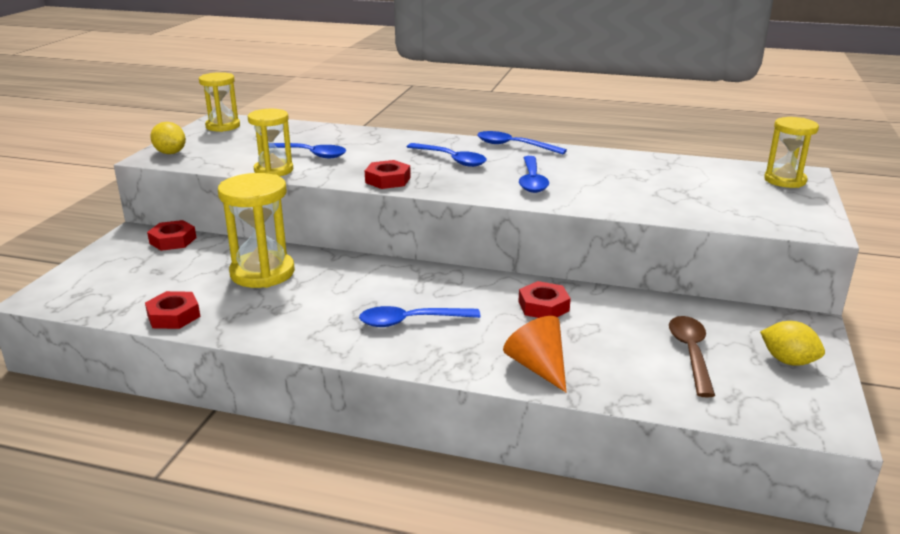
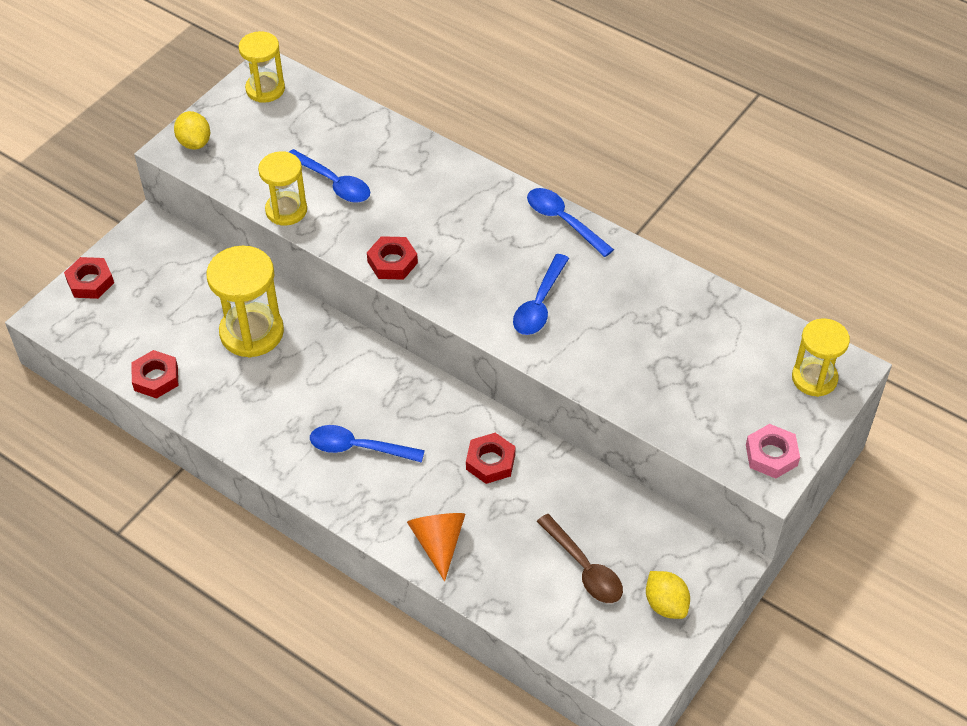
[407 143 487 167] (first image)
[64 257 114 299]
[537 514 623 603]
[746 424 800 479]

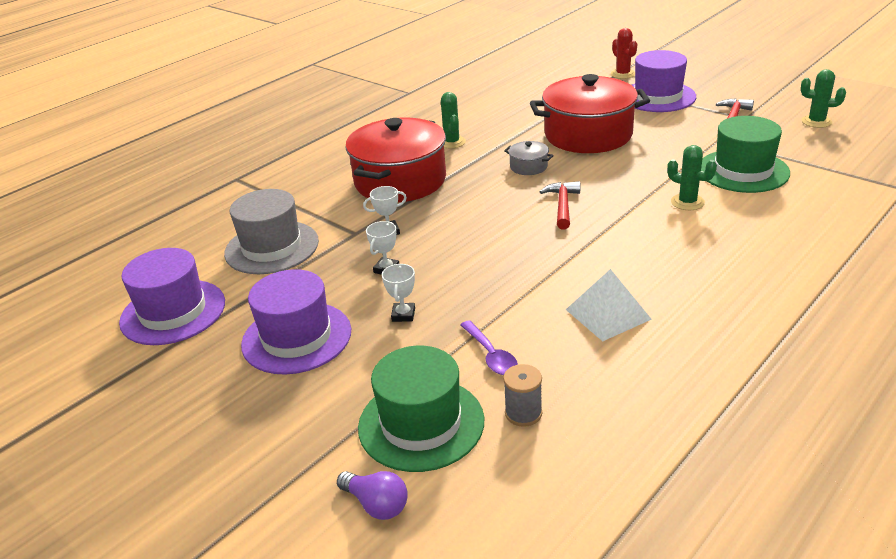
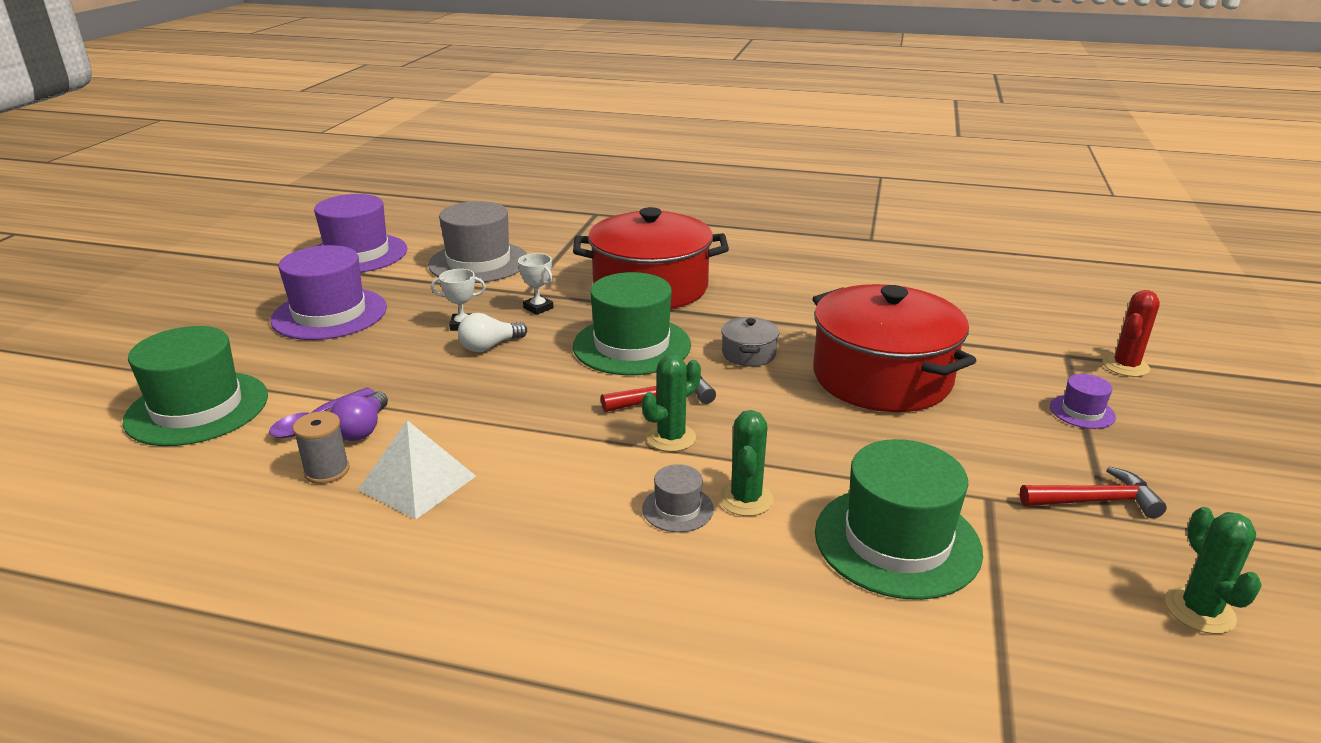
[1050 374 1116 429]
[642 354 701 452]
[382 264 415 322] (first image)
[293 411 349 484]
[330 391 388 441]
[573 272 691 375]
[458 313 527 352]
[642 464 714 532]

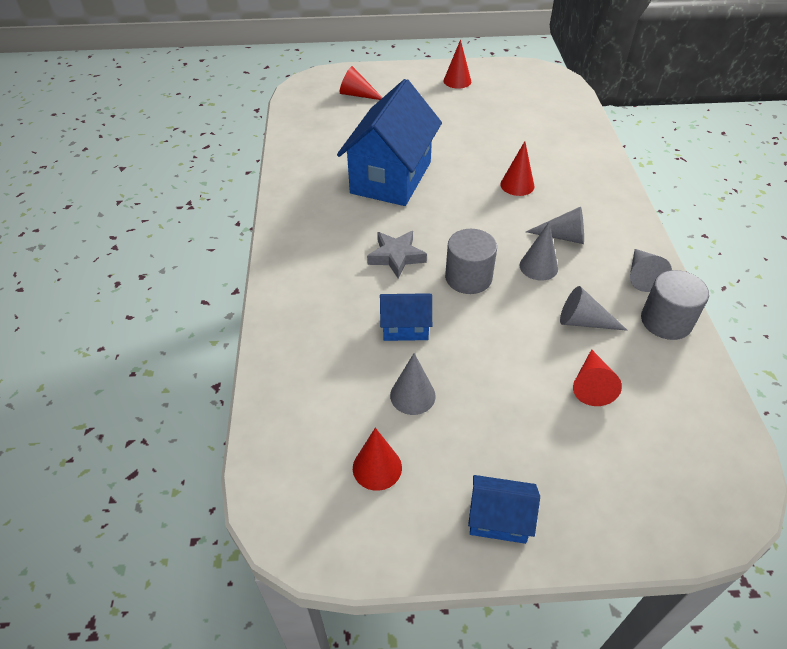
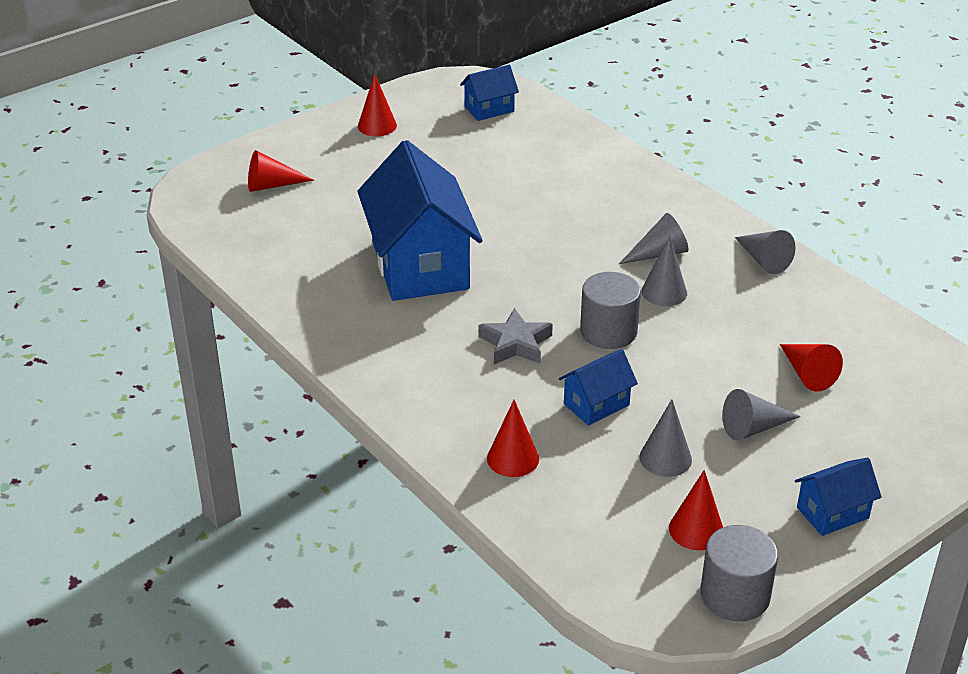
[487 400 539 477]
[700 525 778 622]
[722 389 801 441]
[460 65 519 121]

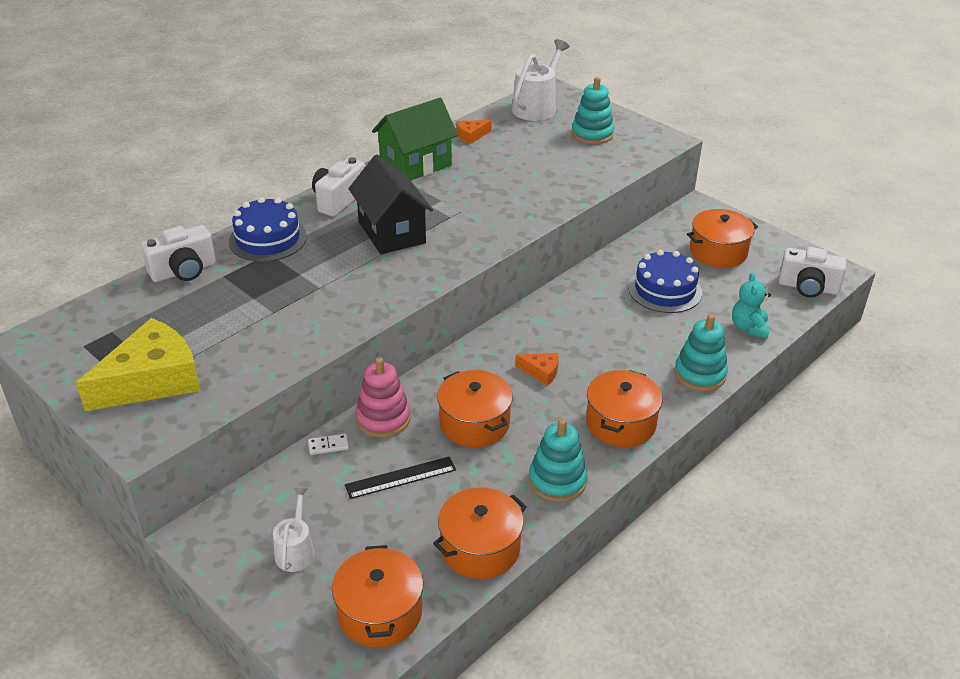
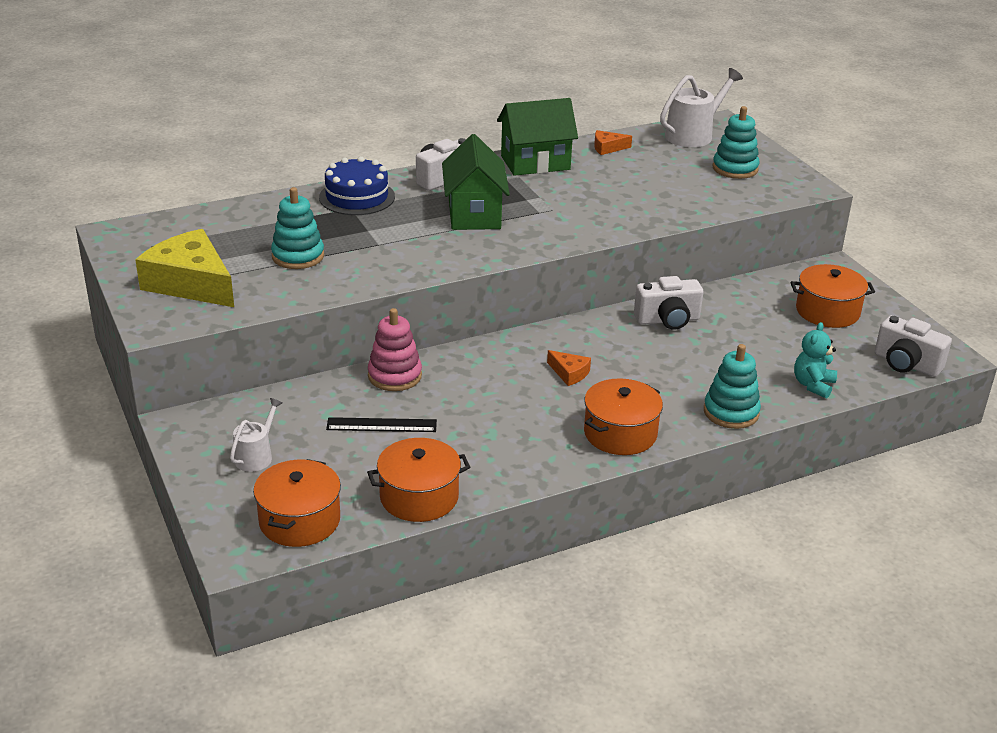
[442 134 510 230]
[634 276 703 330]
[628 250 702 313] (first image)
[135 229 234 307]
[437 370 513 447] (first image)
[271 187 324 269]
[308 434 349 455] (first image)

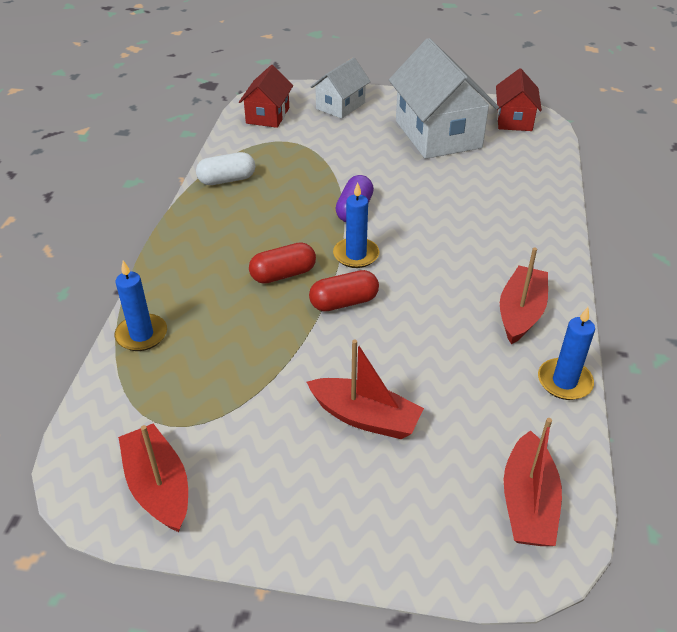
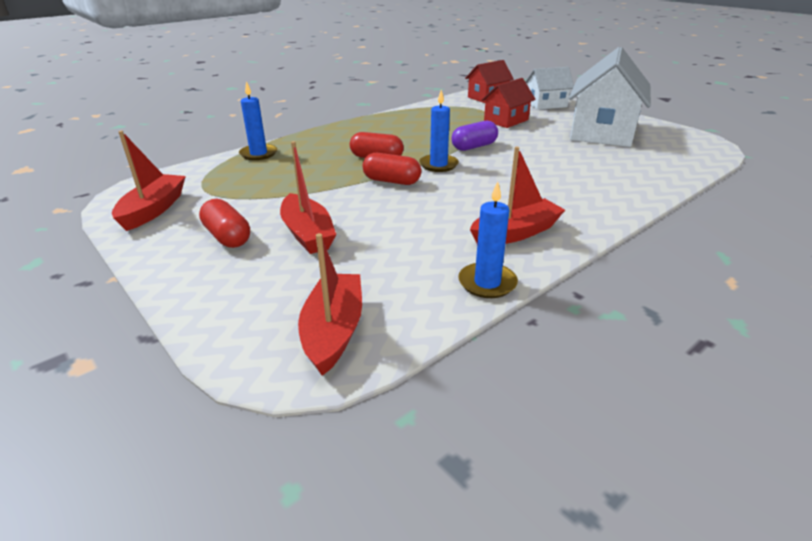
[481 78 536 128]
[196 152 255 185] (first image)
[298 233 362 376]
[199 199 250 248]

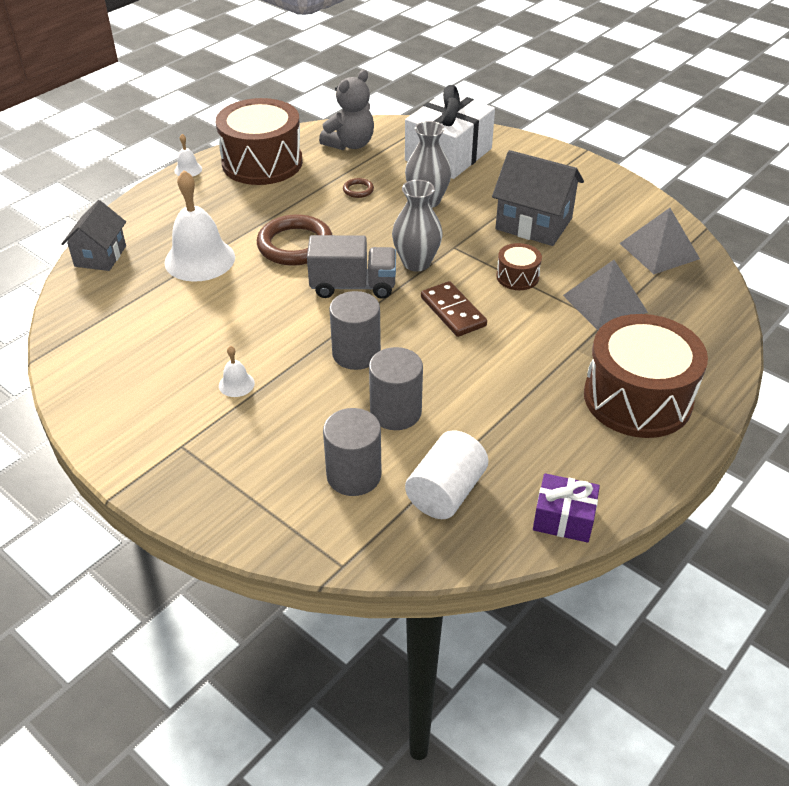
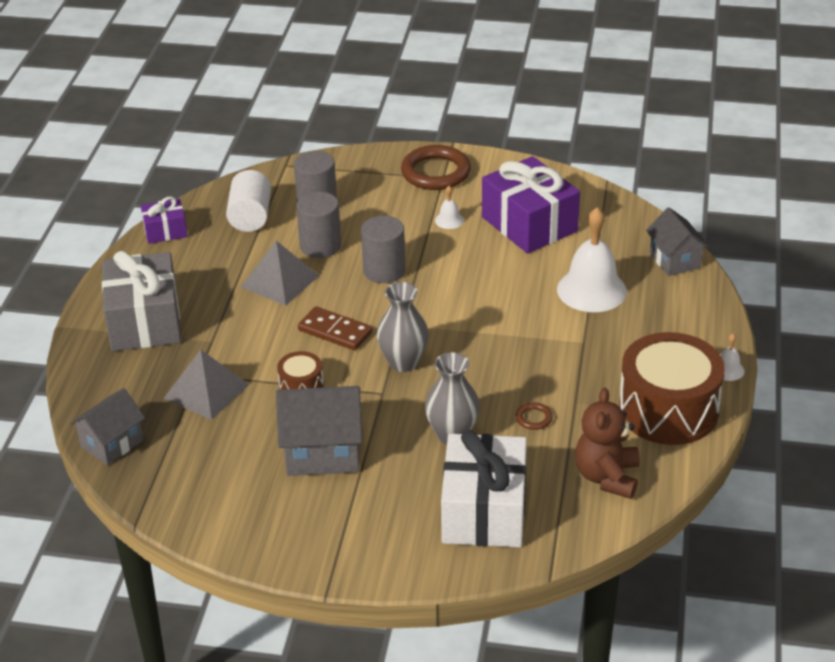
[575 388 640 499]
[241 241 319 306]
[401 145 471 190]
[307 235 396 299] (first image)
[102 251 181 351]
[482 156 580 253]
[70 388 145 465]

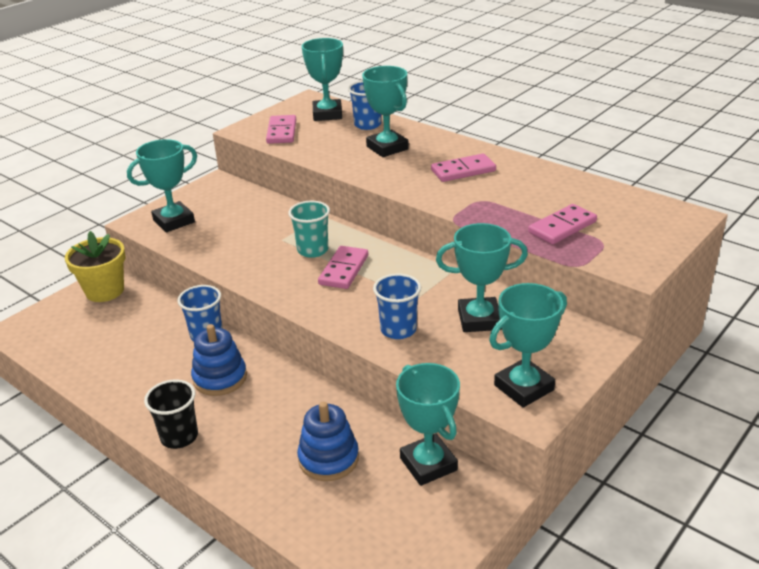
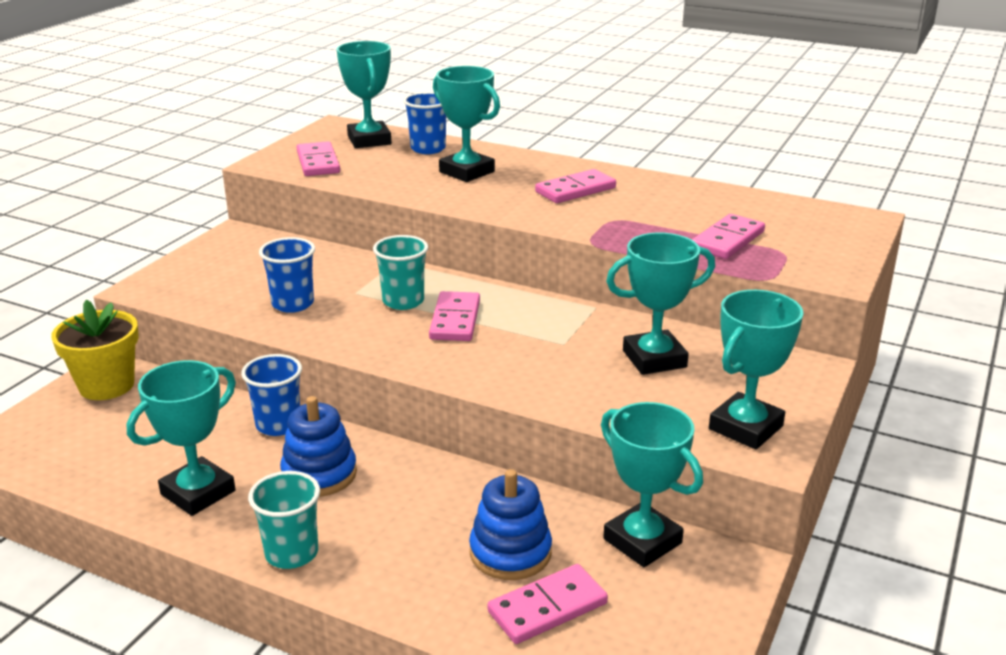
[127 360 236 516]
[259 237 315 313]
[248 471 320 569]
[488 564 608 644]

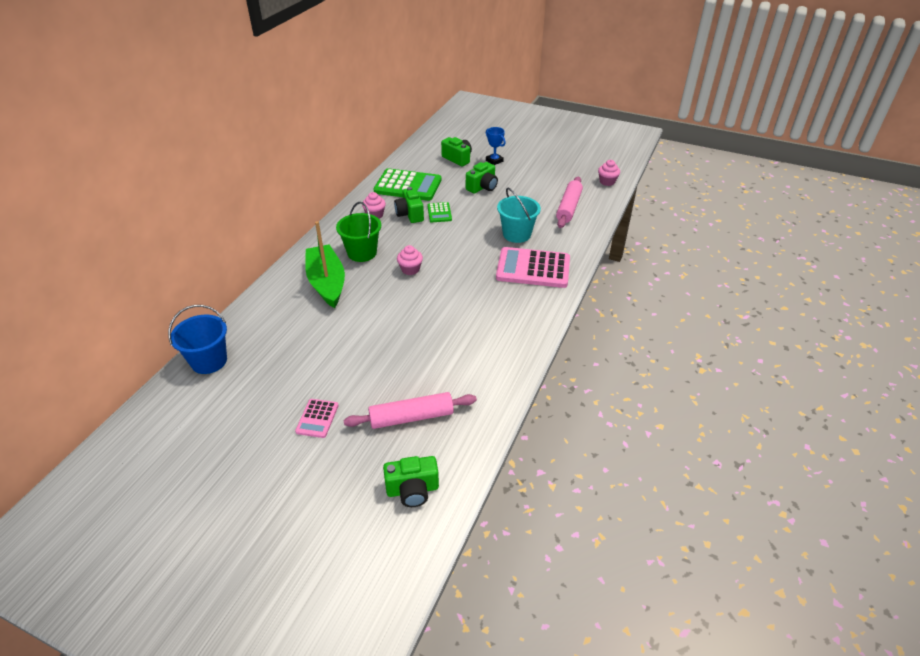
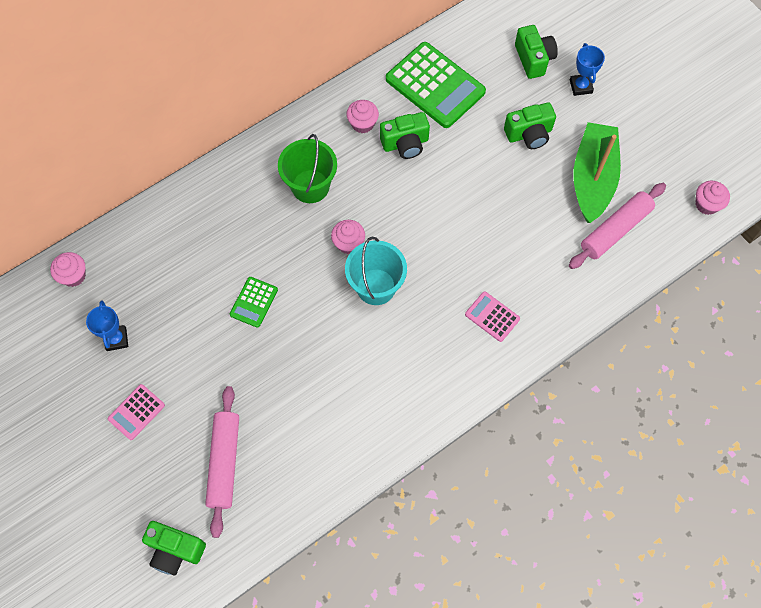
[380 112 430 159]
[345 237 407 305]
[230 277 278 328]
[573 122 621 223]
[465 291 520 342]
[50 252 86 287]
[205 386 239 538]
[86 301 128 351]

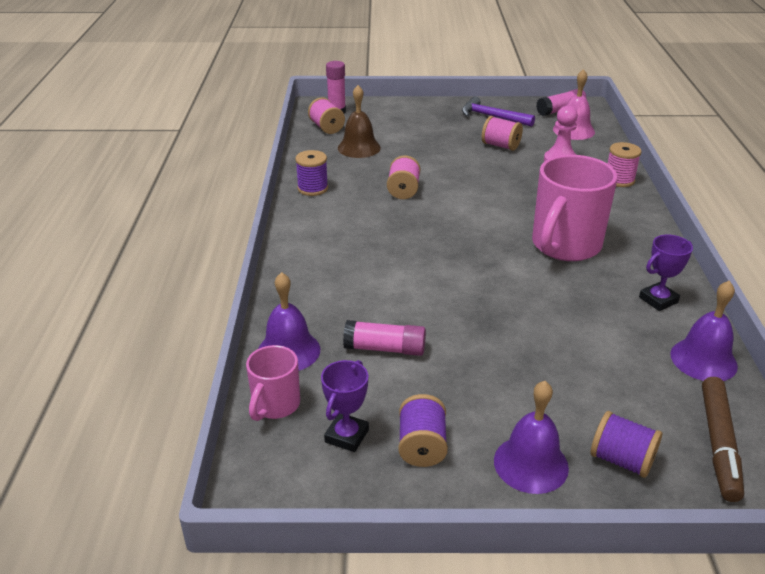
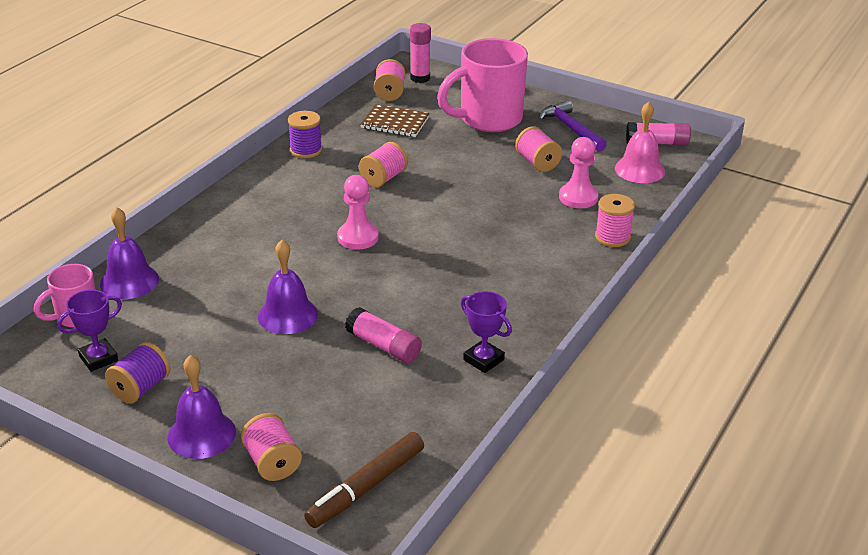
[360 104 430 137]
[437 38 528 132]
[461 291 512 373]
[258 240 318 334]
[345 307 422 363]
[241 413 302 481]
[337 175 379 250]

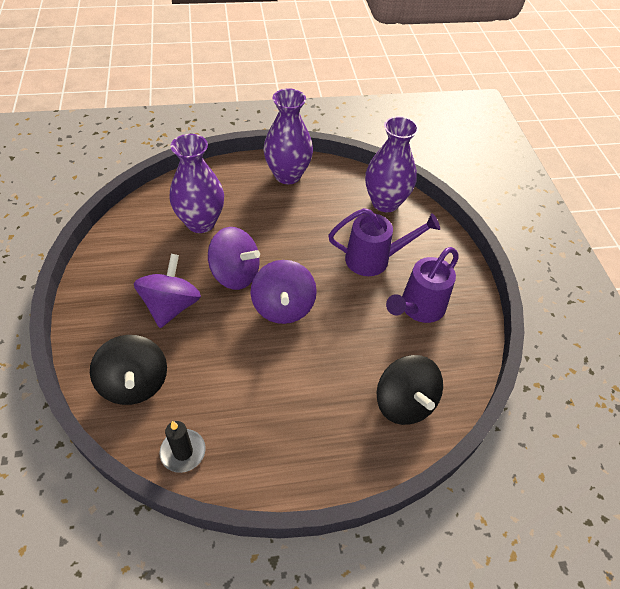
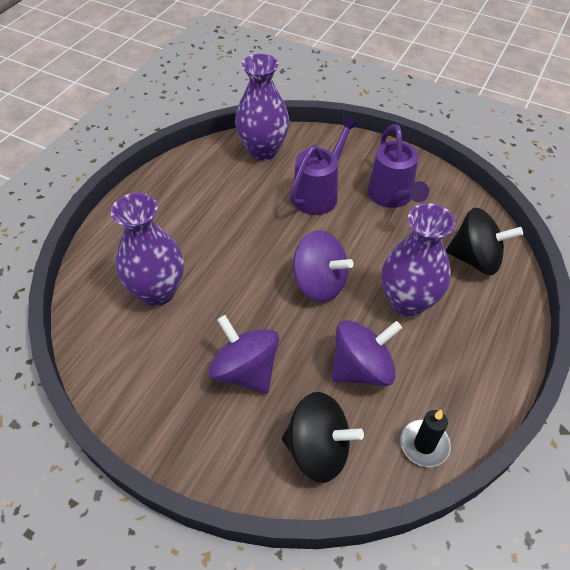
[382 203 455 317]
[332 320 402 386]

